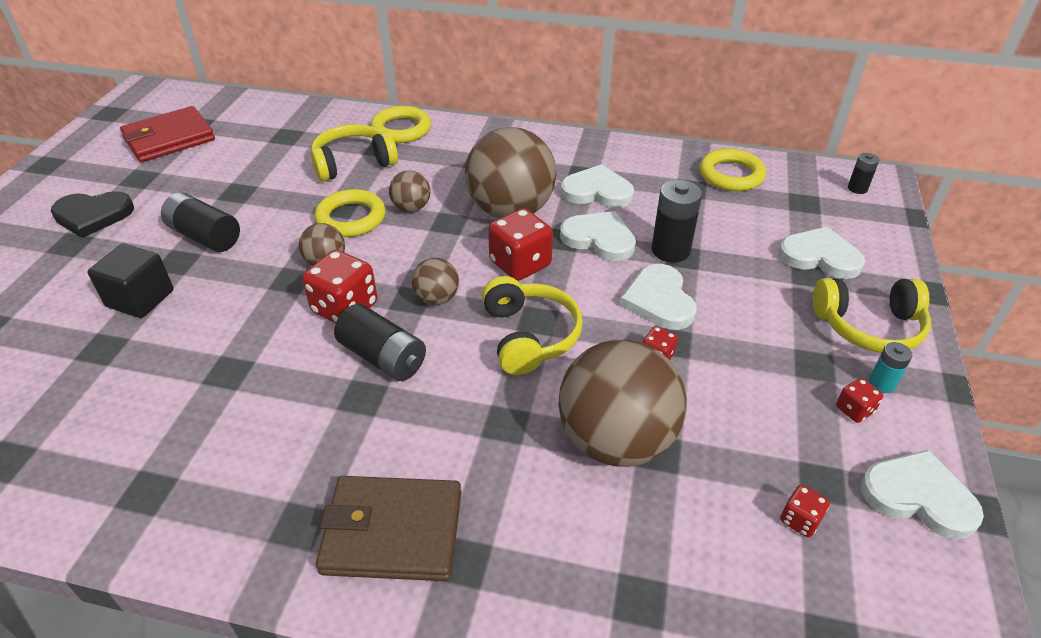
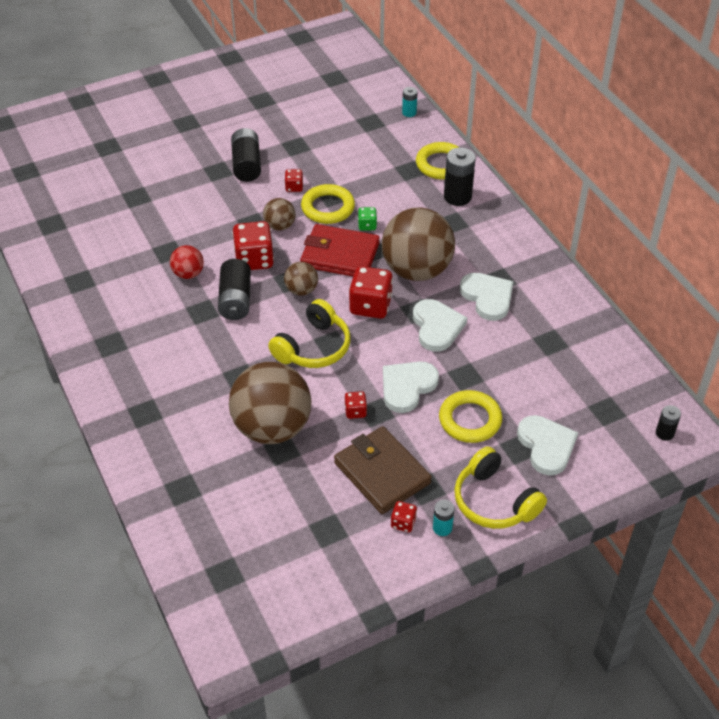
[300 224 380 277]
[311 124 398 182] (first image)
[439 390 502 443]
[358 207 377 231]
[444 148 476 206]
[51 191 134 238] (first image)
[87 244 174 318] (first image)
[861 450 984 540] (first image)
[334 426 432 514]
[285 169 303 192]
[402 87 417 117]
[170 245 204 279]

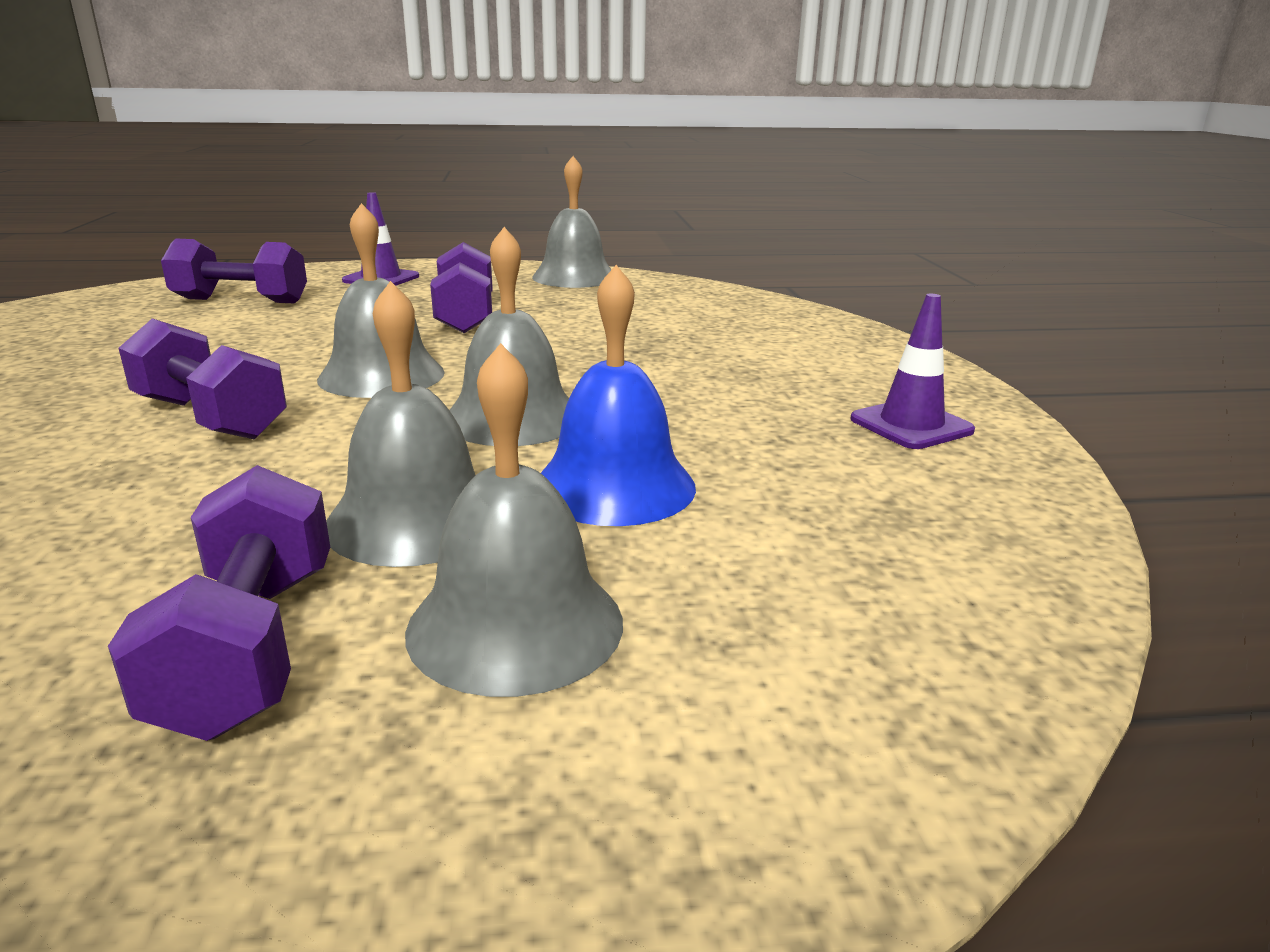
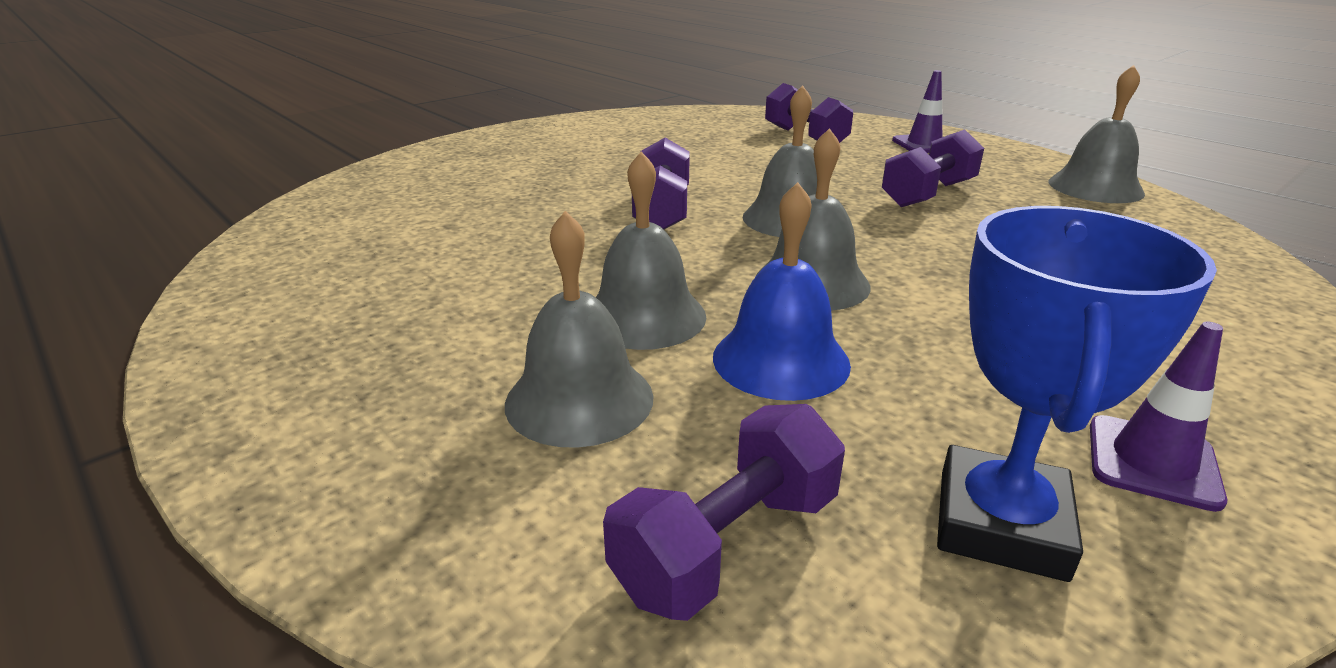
[603 404 845 621]
[937 206 1217 582]

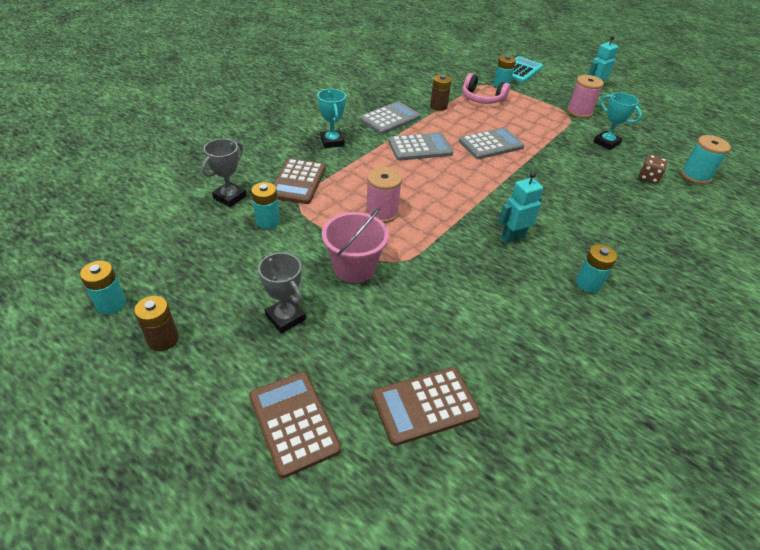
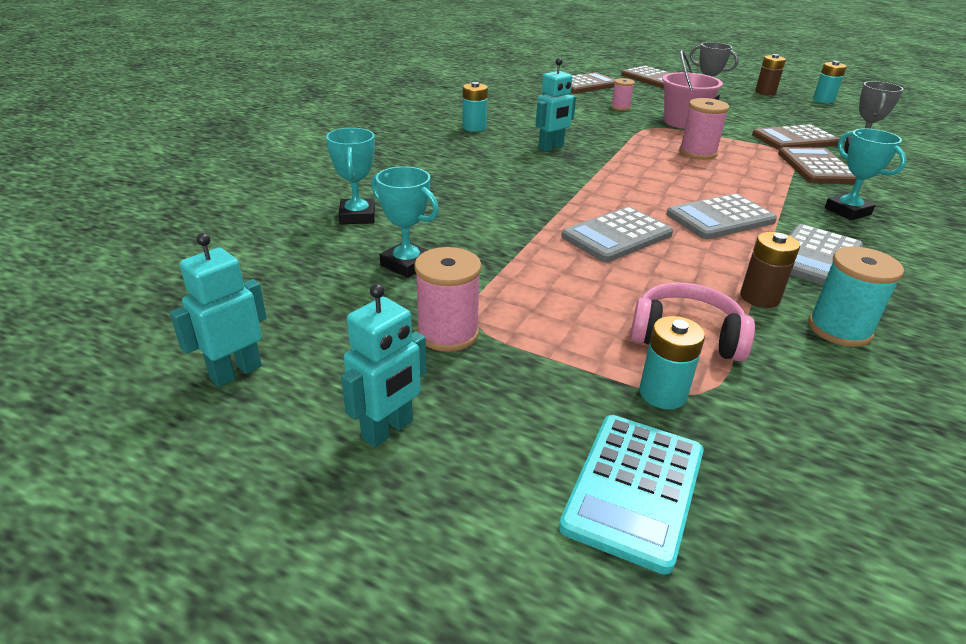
[808 246 904 347]
[326 128 375 224]
[752 124 840 150]
[611 78 635 111]
[170 233 267 387]

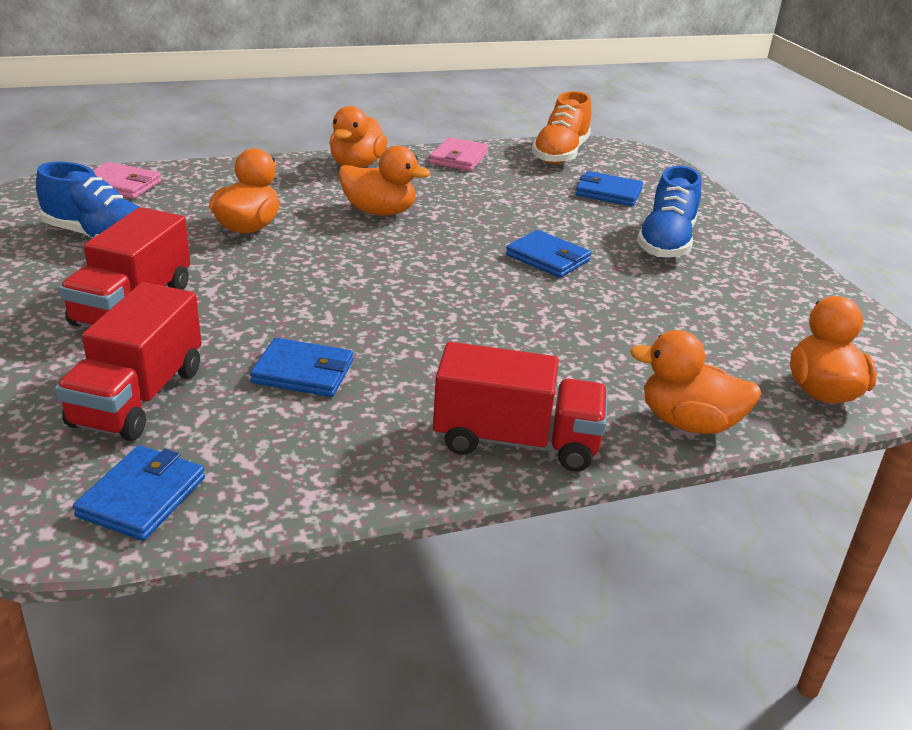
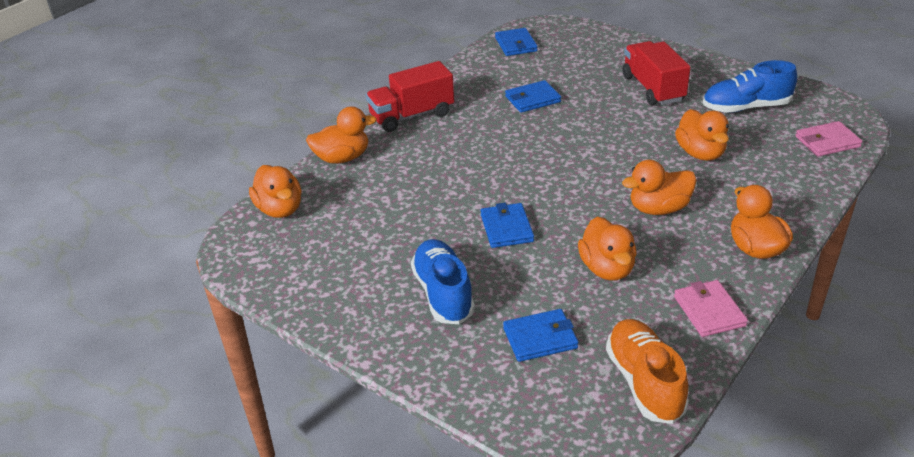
[481 203 534 248]
[55 282 202 441] (first image)
[578 217 637 281]

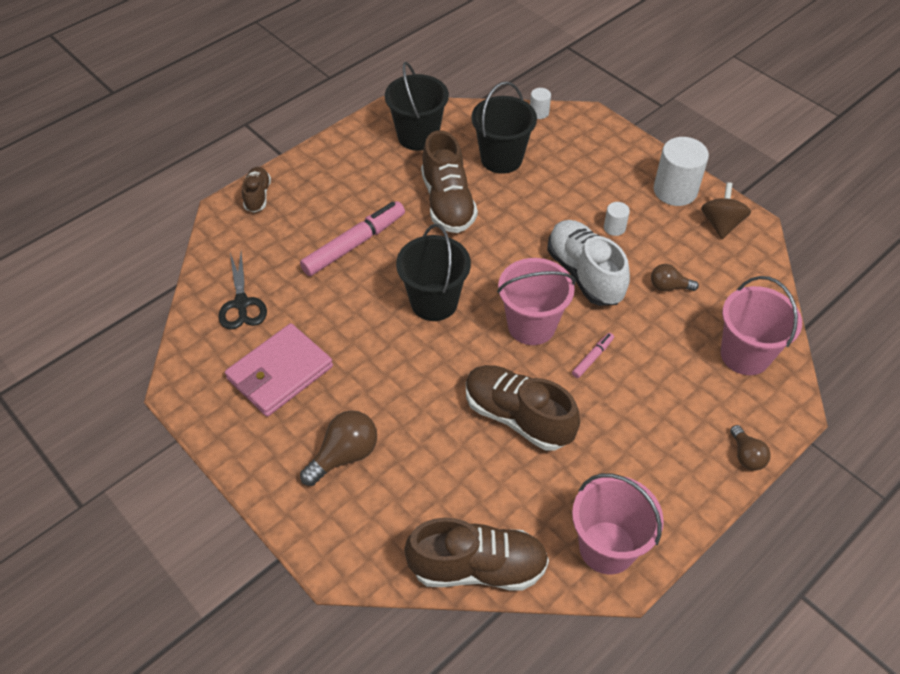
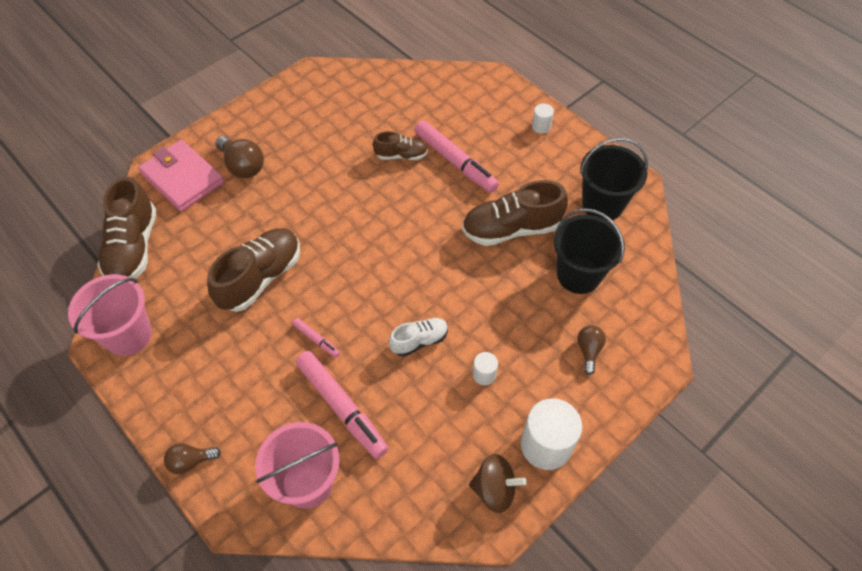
[532 104 554 134]
[373 131 428 160]
[389 318 448 357]
[396 224 471 321] (first image)
[218 252 267 330] (first image)
[497 258 576 345] (first image)
[577 325 606 375]
[138 140 224 212]
[296 351 388 459]

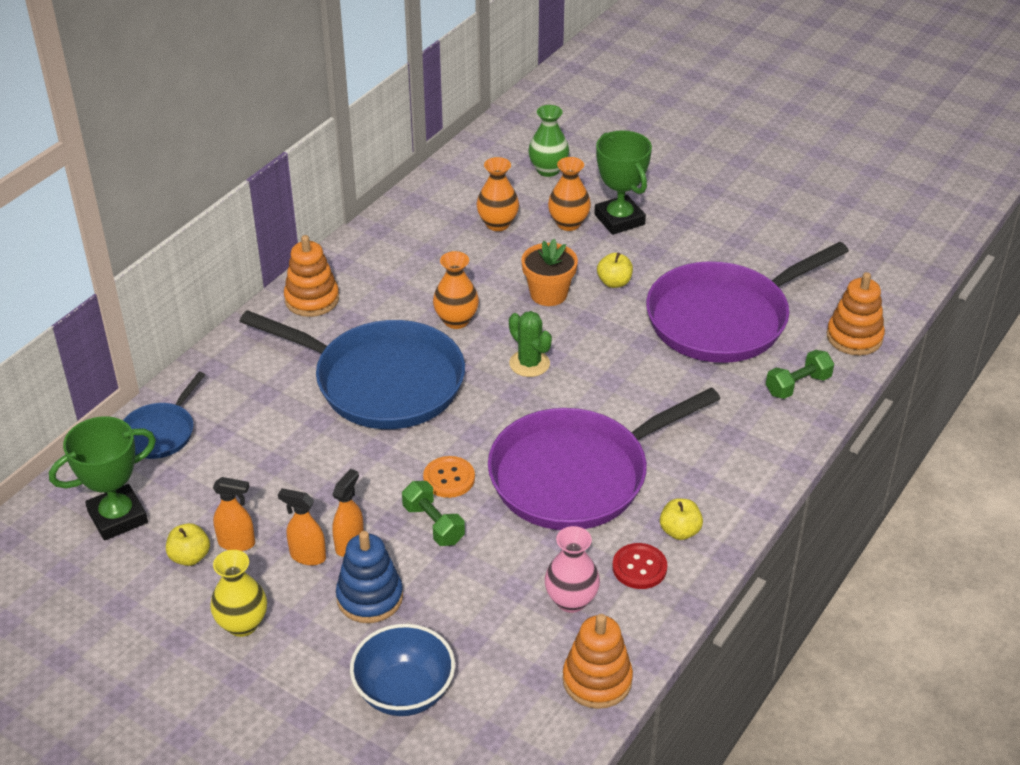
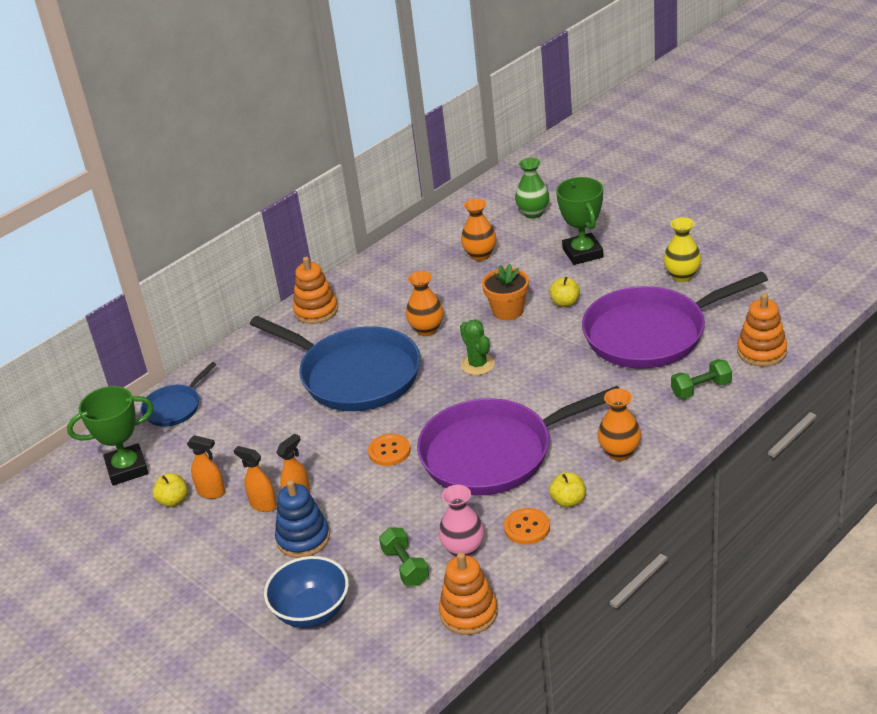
[597 389 641 461]
[379 527 429 586]
[504 508 550 545]
[663 217 701 282]

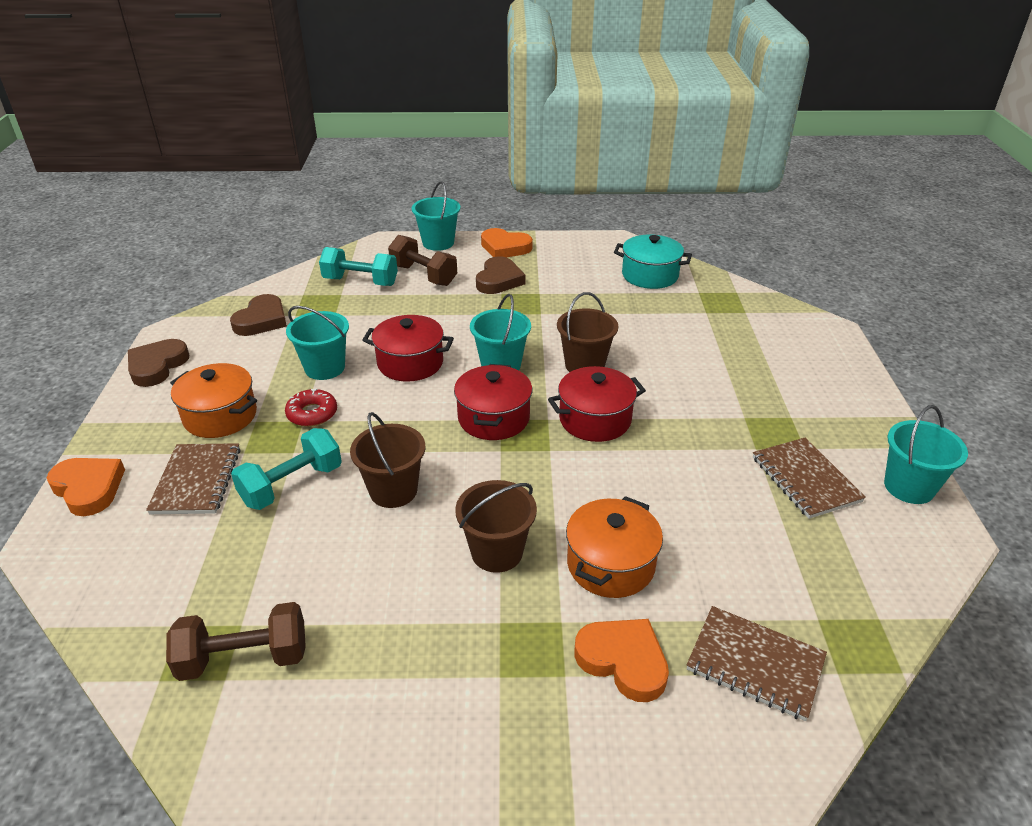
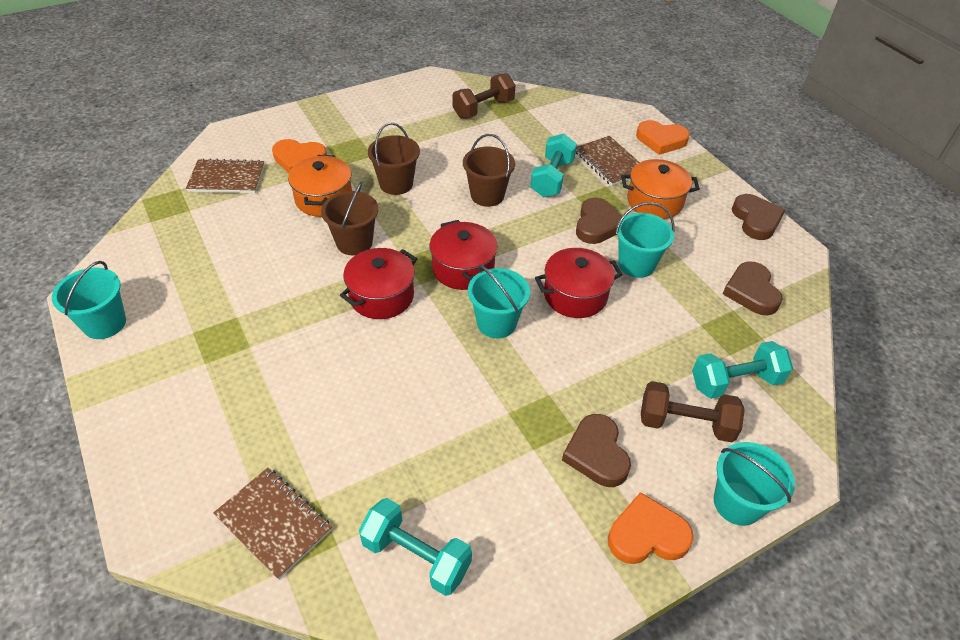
[359 498 472 596]
[321 182 378 255]
[576 197 622 244]
[213 468 332 580]

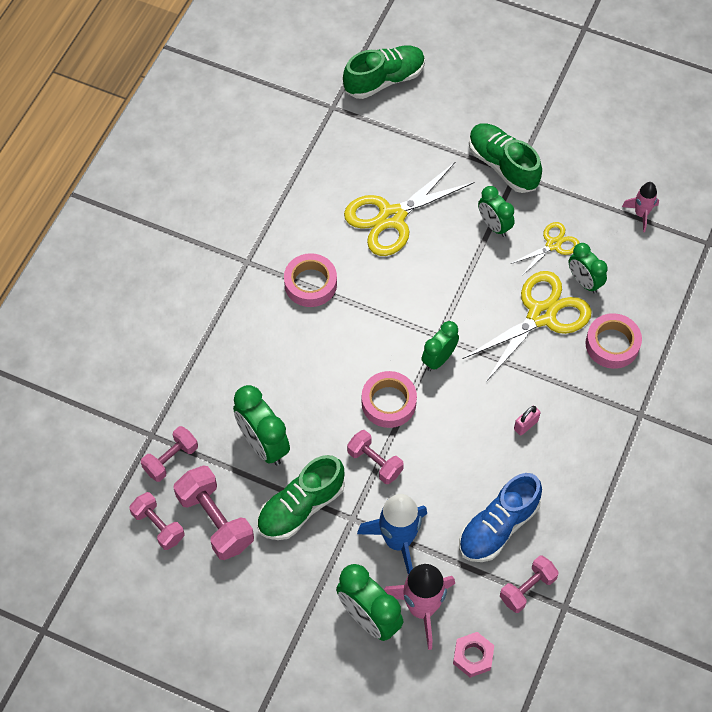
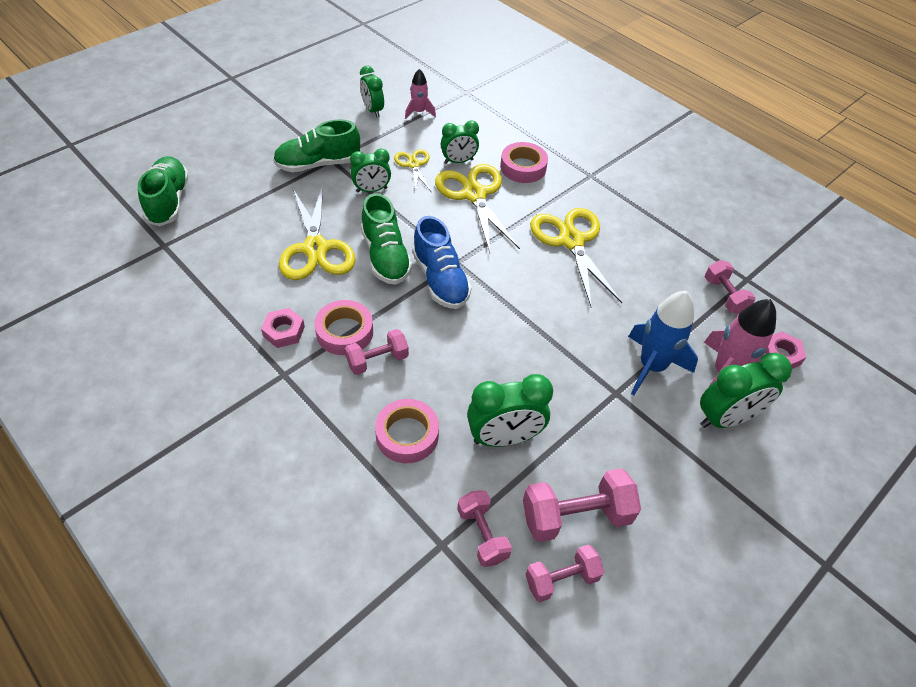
[360 66 384 117]
[375 399 439 463]
[530 208 622 306]
[345 329 409 375]
[361 193 412 285]
[412 216 472 309]
[261 308 305 348]

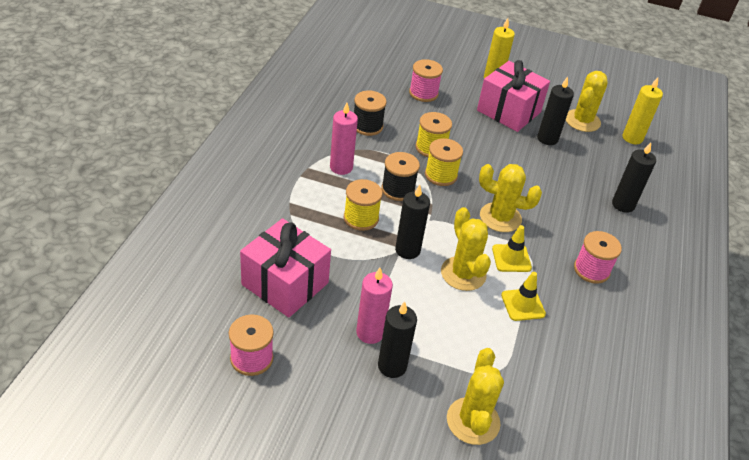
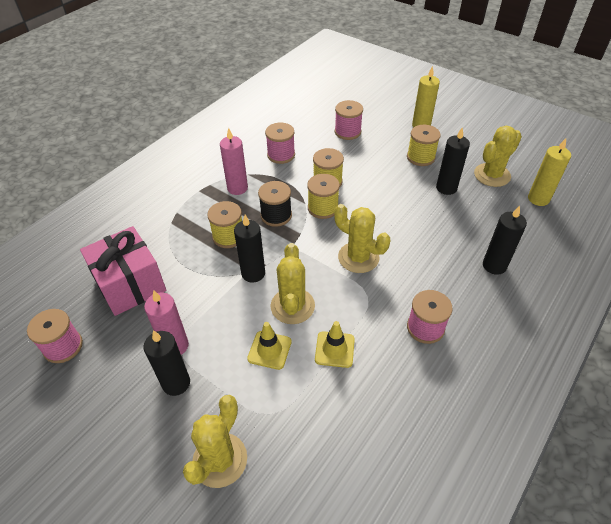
[407 125 441 166]
[265 123 295 164]
[247 322 292 370]

